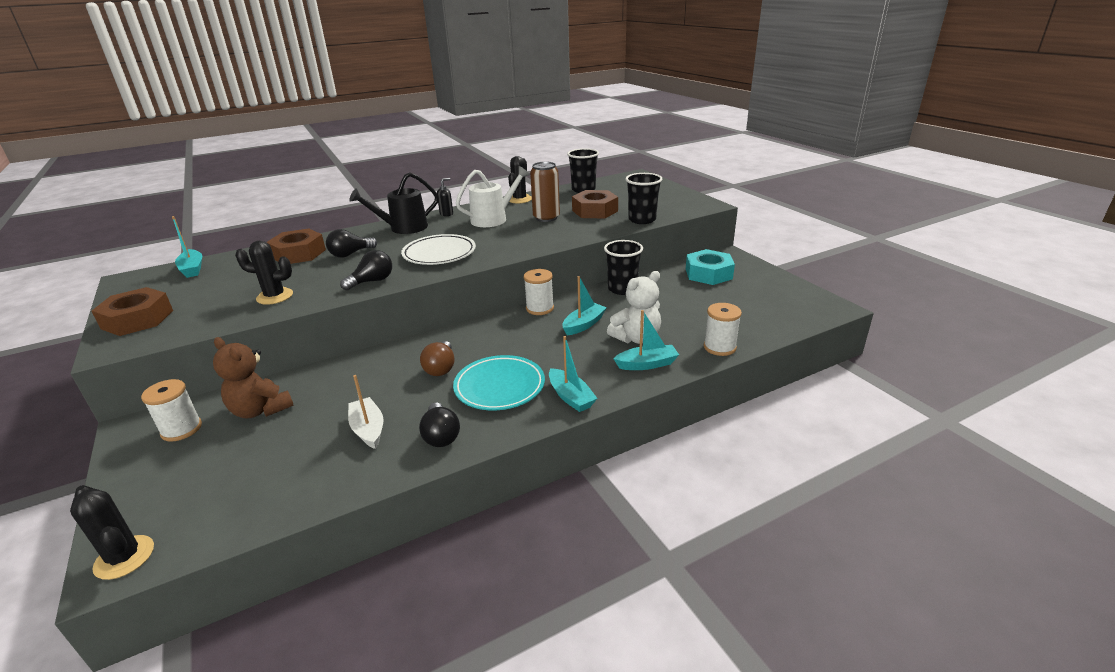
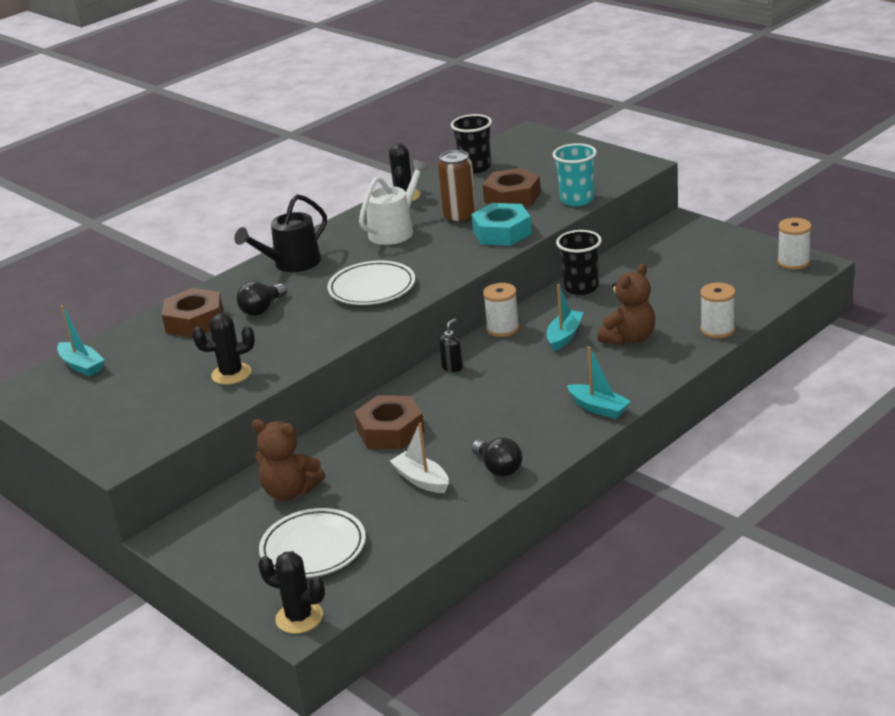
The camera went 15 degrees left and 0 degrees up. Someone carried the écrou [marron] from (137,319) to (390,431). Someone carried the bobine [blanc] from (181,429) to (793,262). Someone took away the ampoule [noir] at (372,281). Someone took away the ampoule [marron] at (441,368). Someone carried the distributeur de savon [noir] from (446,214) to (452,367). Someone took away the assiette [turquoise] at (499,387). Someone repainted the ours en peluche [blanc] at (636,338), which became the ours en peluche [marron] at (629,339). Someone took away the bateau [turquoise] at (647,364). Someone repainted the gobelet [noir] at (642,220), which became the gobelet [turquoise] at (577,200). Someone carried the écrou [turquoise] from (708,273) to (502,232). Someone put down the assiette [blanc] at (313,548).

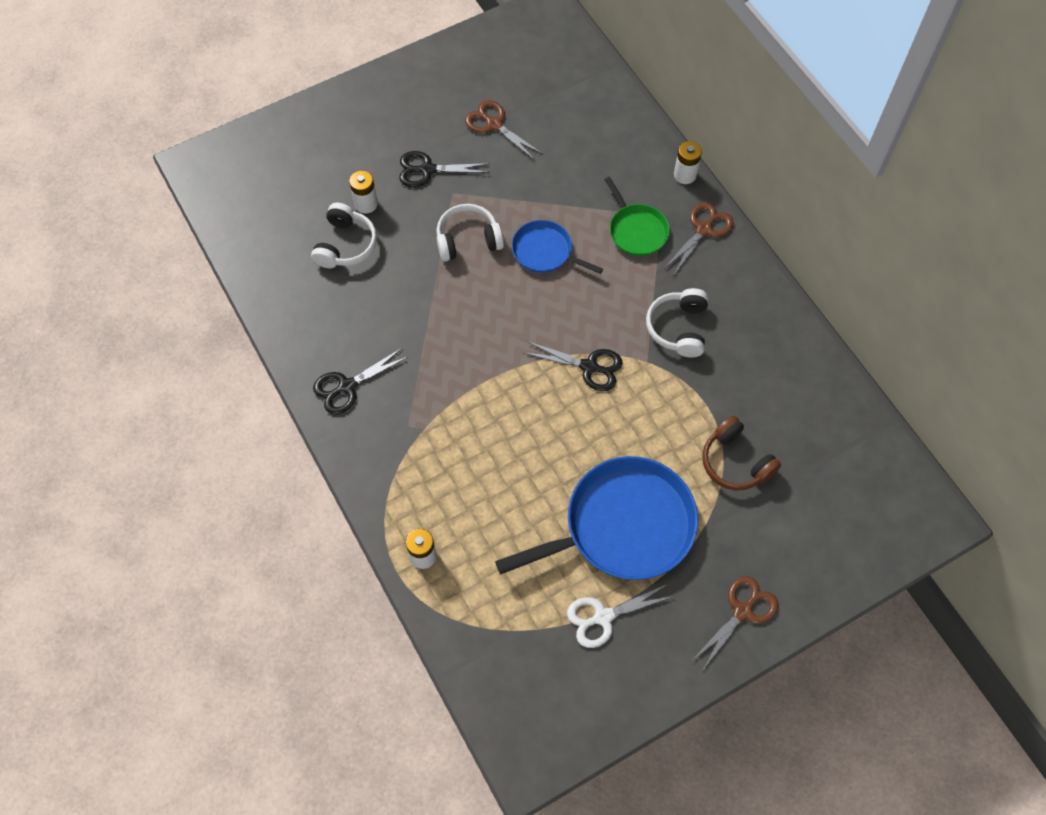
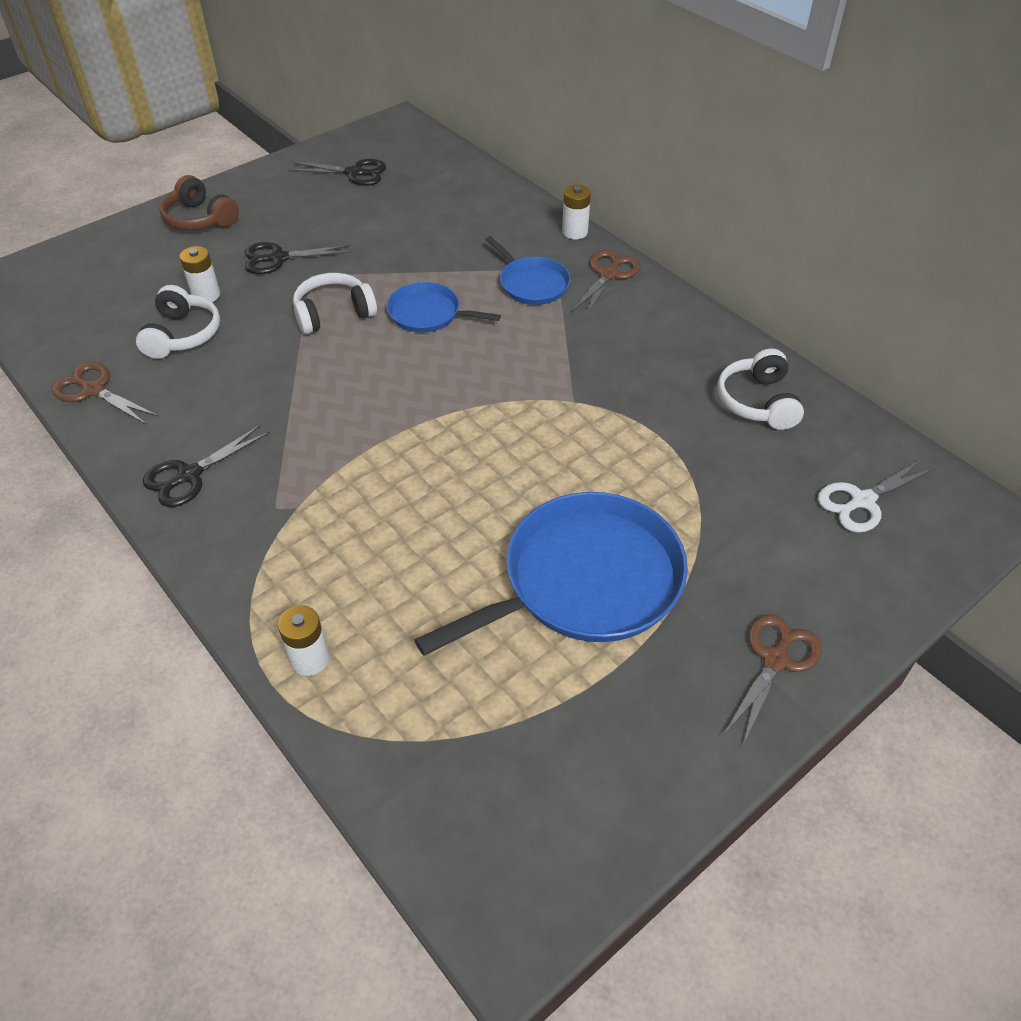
The camera went 10 degrees left and 15 degrees down. Someone carried the ciseaux [marron] from (494,124) to (94,390). Someone carried the ciseaux [noir] from (589,367) to (354,173). Someone carried the ciseaux [blanc] from (603,617) to (862,501). Someone repainted the poêle [vert] at (636,230), which became the poêle [bleu] at (532,283). Someone carried the casque audio [blanc] from (678,328) to (758,402). Someone carried the casque audio [marron] from (735,462) to (200,219).

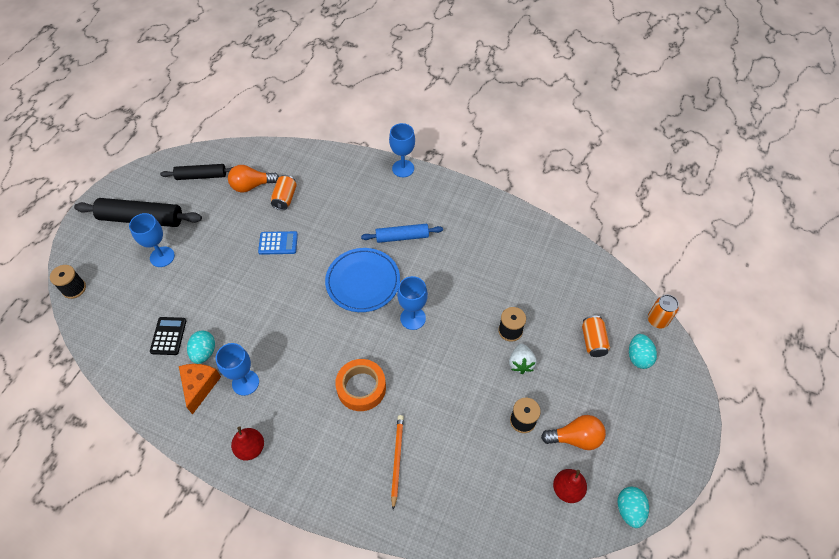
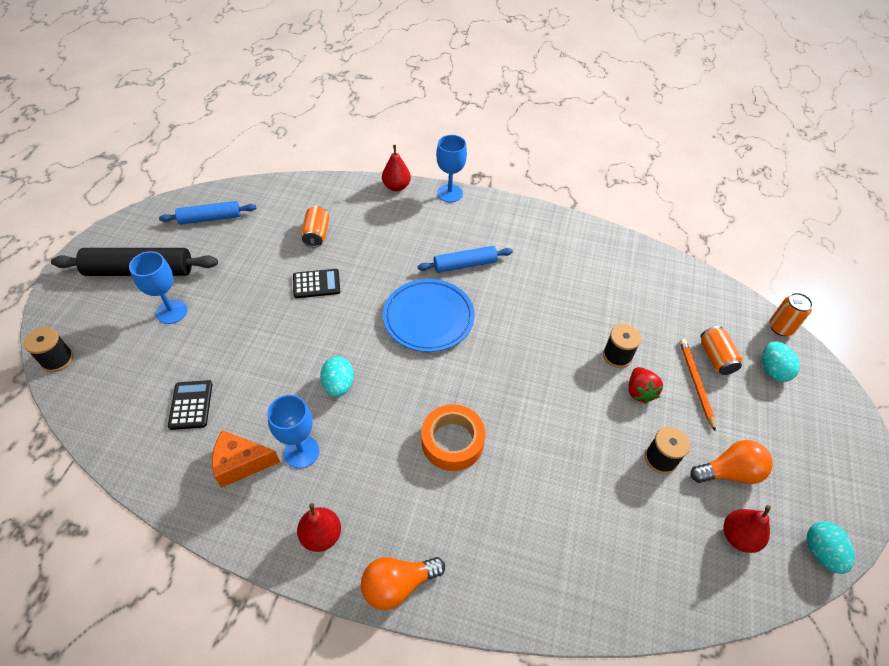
The camera went 10 degrees left and 5 degrees down. Someone repainted the rouleau à pâtisserie [noir] at (201,176), which became the rouleau à pâtisserie [bleu] at (210,218). Someone rotated the fromage [orange] at (200,386) by 90 degrees counterclockwise. Someone carried the œuf [turquoise] from (204,352) to (338,385). Someone carried the ampoule [orange] from (251,186) to (398,585). Someone repainted the calculatrice [bleu] at (278,243), which became the calculatrice [noir] at (316,284). Someone carried the crayon [orange] from (397,460) to (695,383). Someone took away the verre à pied [bleu] at (413,318). Someone repainted the fraise [blanc] at (520,363), which became the fraise [rouge] at (639,392). Someone put down the poire [rouge] at (396,186).

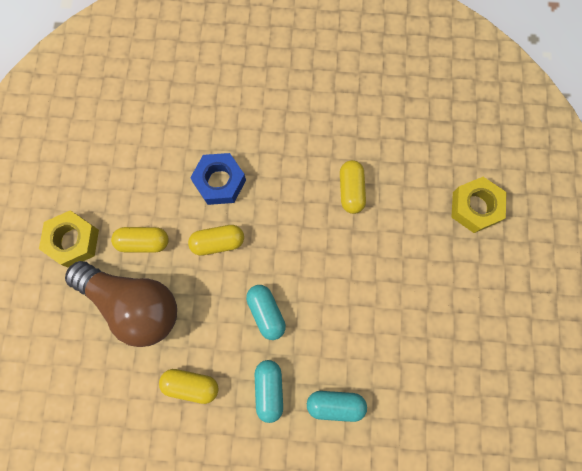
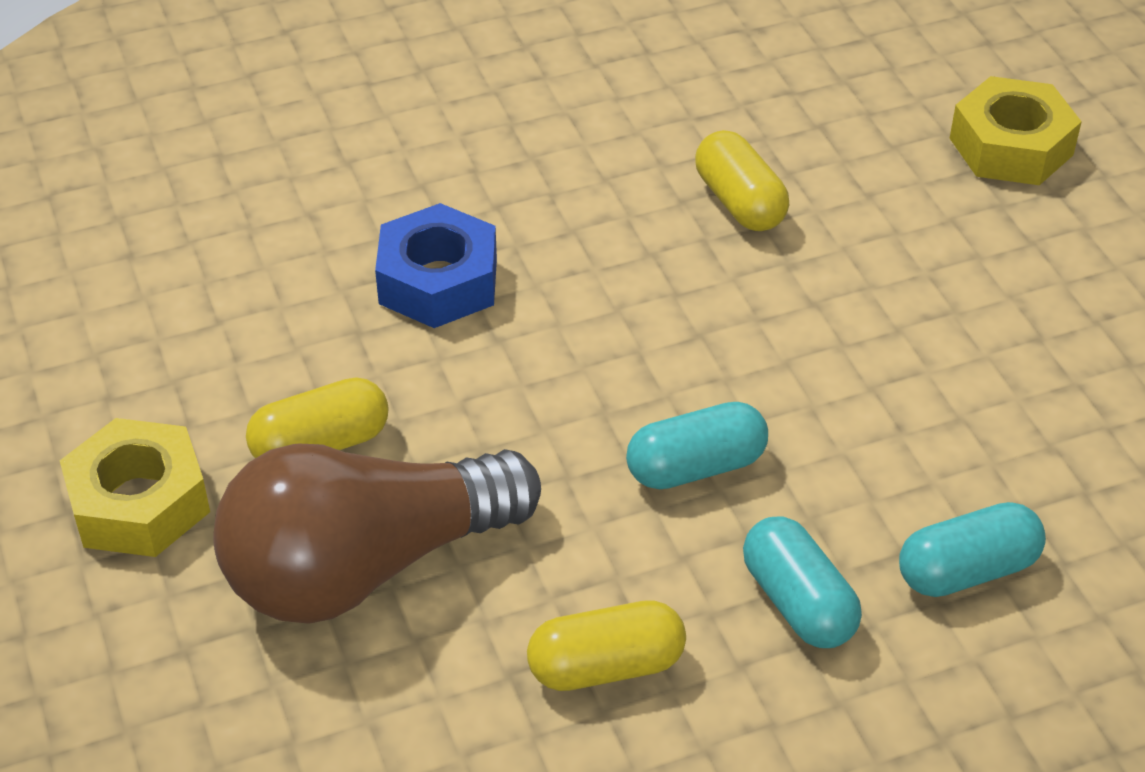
The camera went 25 degrees left and 30 degrees down. Someone rotated the ampoule [marron] at (134,304) by 150 degrees clockwise. Someone took away the gélule [jaune] at (218,242). Someone rotated the gélule [turquoise] at (266,313) by 60 degrees counterclockwise.

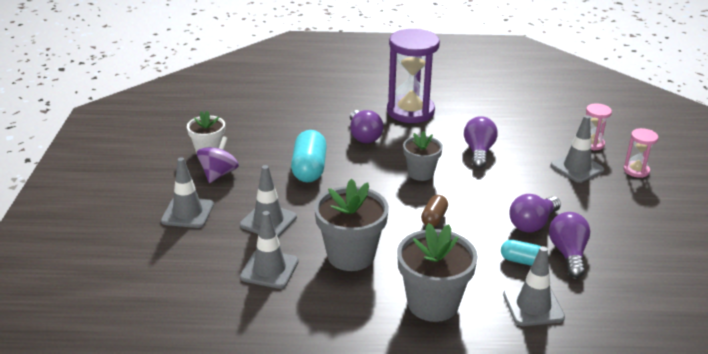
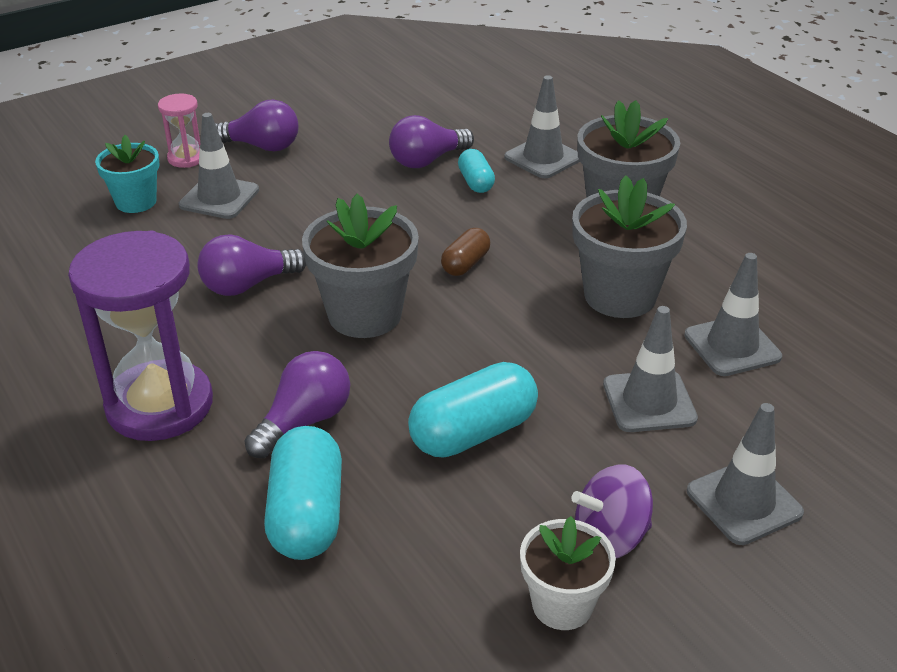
The camera went 125 degrees left and 5 degrees up. Someone scaled the pot de fleurs [gris] at (421,173) by 1.60. Someone rotated the gélule [marron] at (434,218) by 45 degrees counterclockwise. Someone carried the ampoule [violet] from (532,224) to (262,146). Someone swapped the sablier [rose] at (592,144) for the pot de fleurs [turquoise] at (136,202). Someone put down the gélule [turquoise] at (307,514).

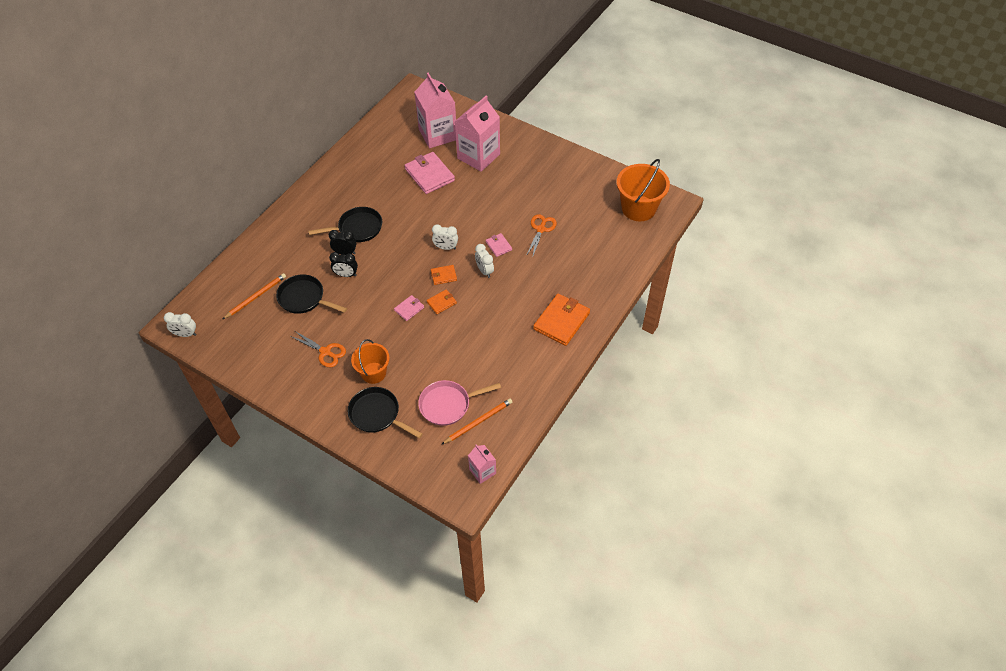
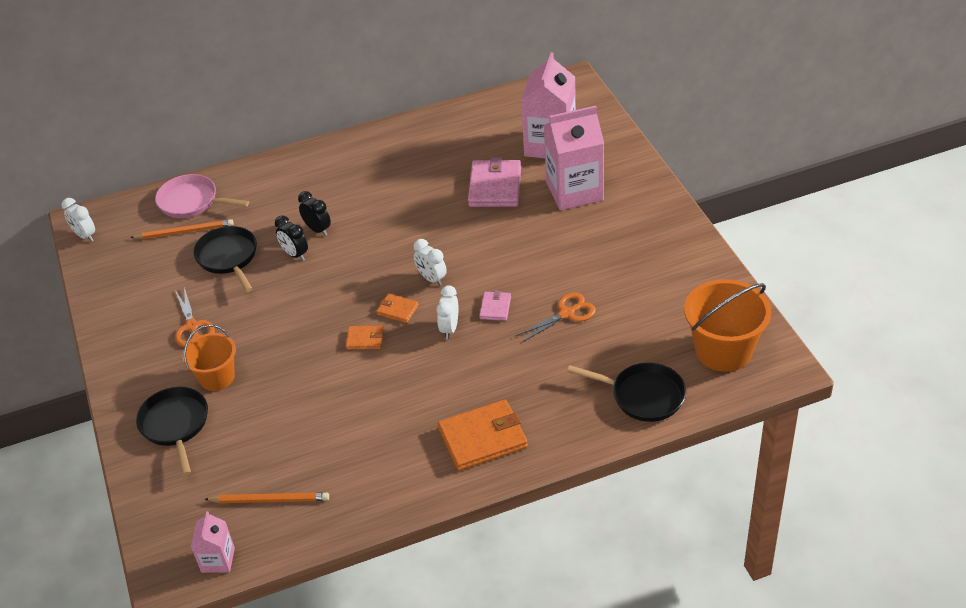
The camera went 40 degrees right and 10 degrees down. Someone carried the poêle [noir] from (357,228) to (643,395). Someone took away the portefeuille [rose] at (409,309). Someone carried the poêle [rose] from (448,404) to (192,202).

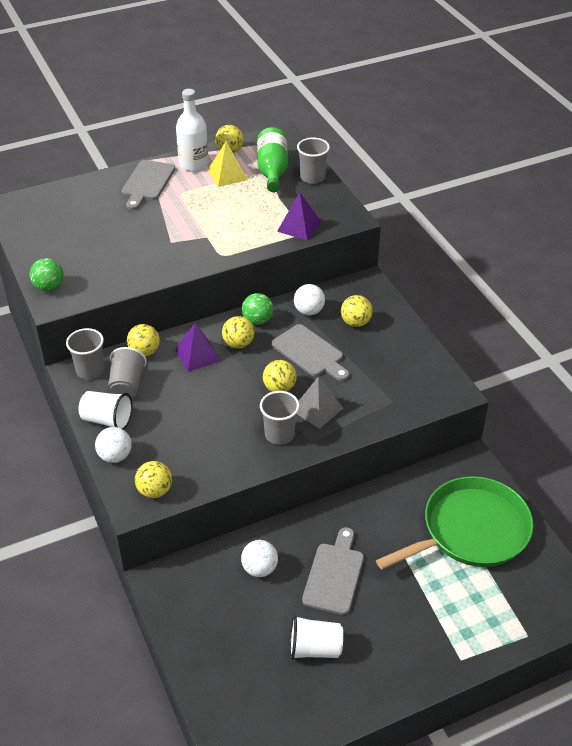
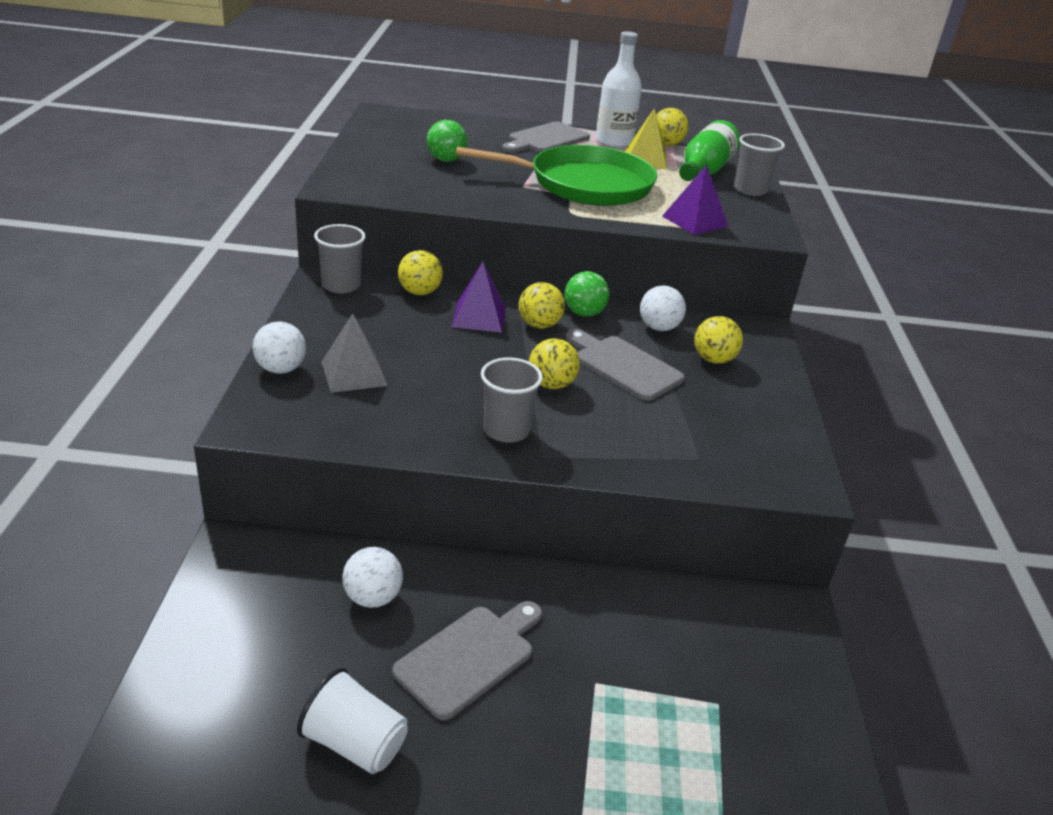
The camera went 25 degrees right and 10 degrees down. Someone carried the balle [vert] from (49,287) to (446,160). Someone took away the gobelet [blanc] at (107,420). Someone took away the gobelet [gris] at (127,385). Someone took away the balle [jaune] at (155,491). Someone rotated the planche à découper [gris] at (310,353) by 150 degrees clockwise. Someone carried the pyramide [gris] from (317,409) to (354,373). Someone carried the poêle [vert] from (470,530) to (584,184).

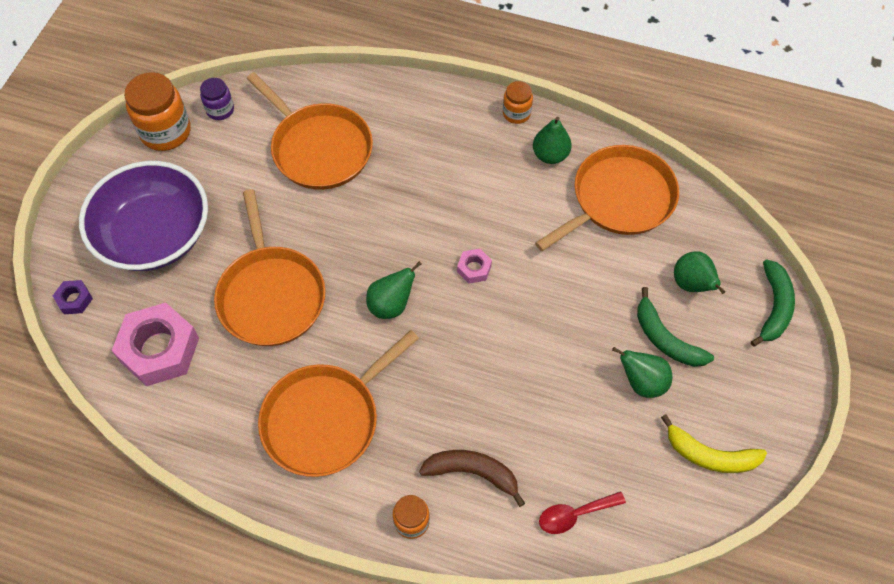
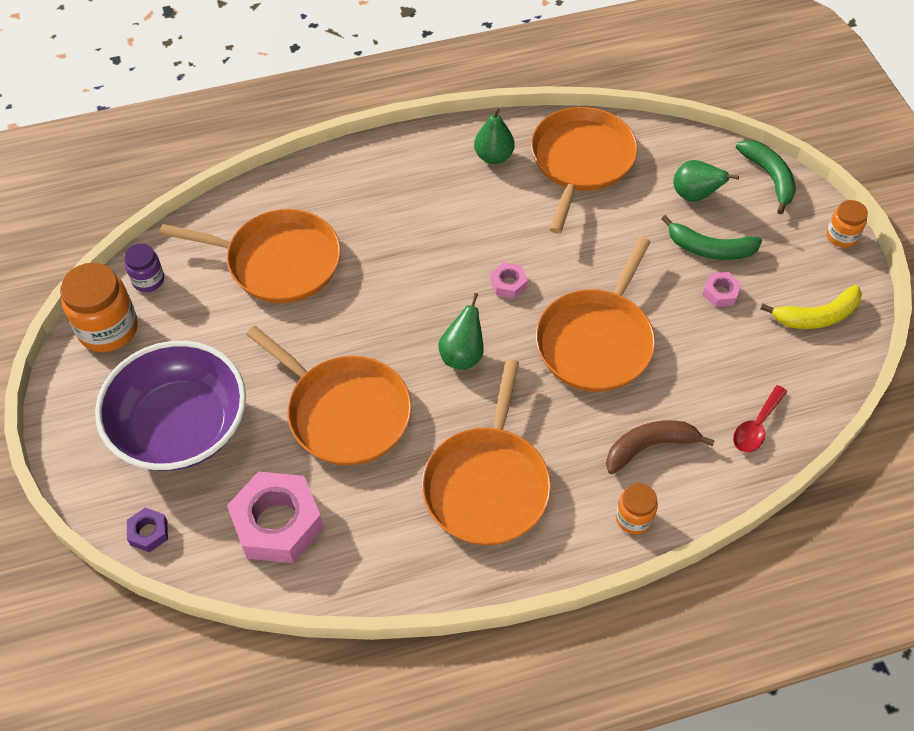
The camera went 35 degrees left and 5 degrees down. Someone carried the bocal [orange] from (516,113) to (841,236). Someone swapped the poire [vert] at (642,382) for the écrou [rose] at (720,293). Someone put down the poêle [orange] at (596,341).

